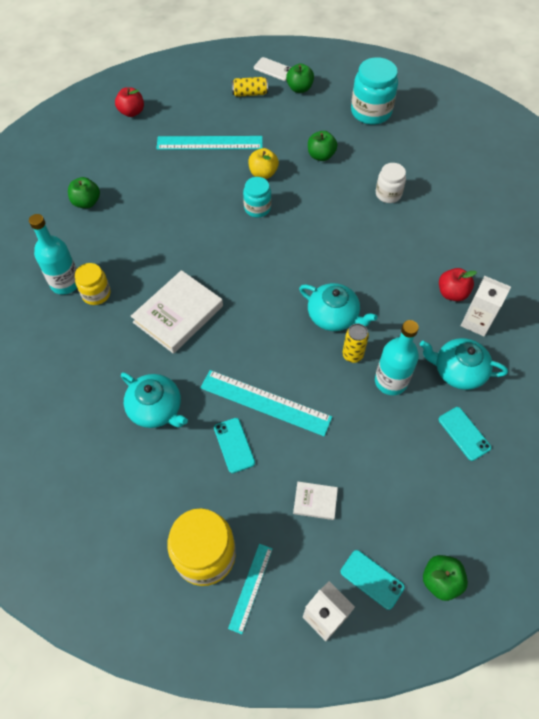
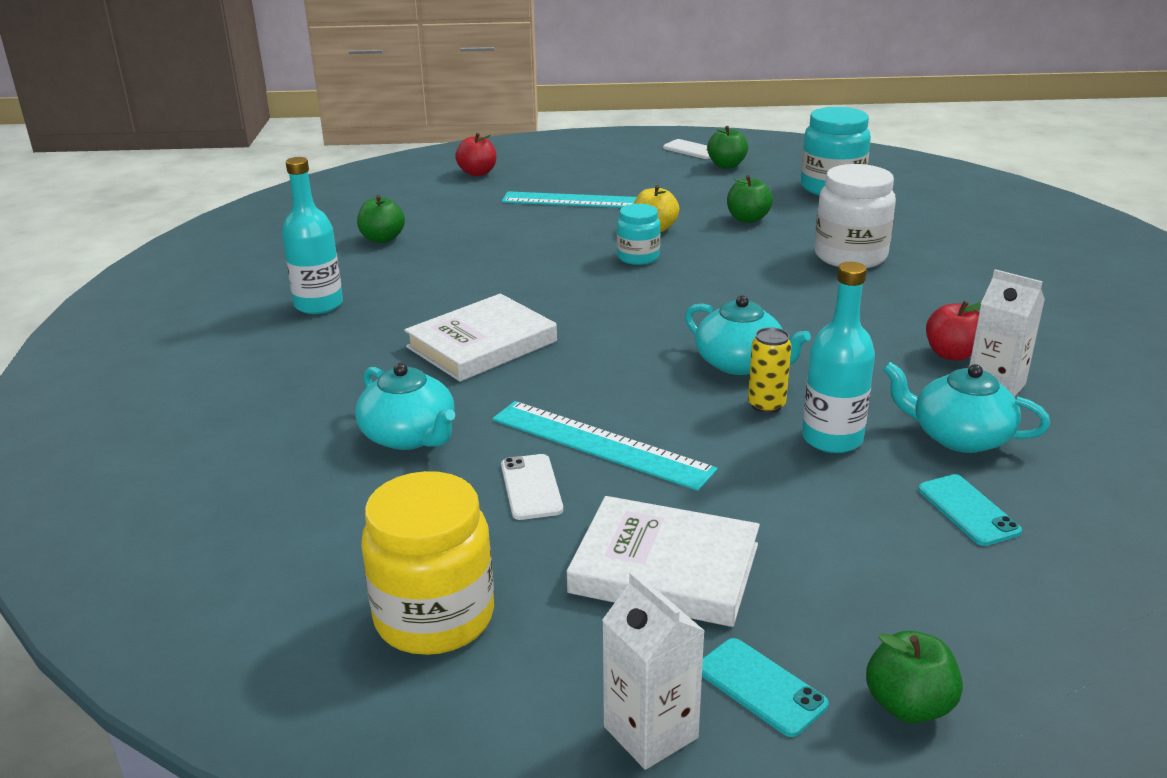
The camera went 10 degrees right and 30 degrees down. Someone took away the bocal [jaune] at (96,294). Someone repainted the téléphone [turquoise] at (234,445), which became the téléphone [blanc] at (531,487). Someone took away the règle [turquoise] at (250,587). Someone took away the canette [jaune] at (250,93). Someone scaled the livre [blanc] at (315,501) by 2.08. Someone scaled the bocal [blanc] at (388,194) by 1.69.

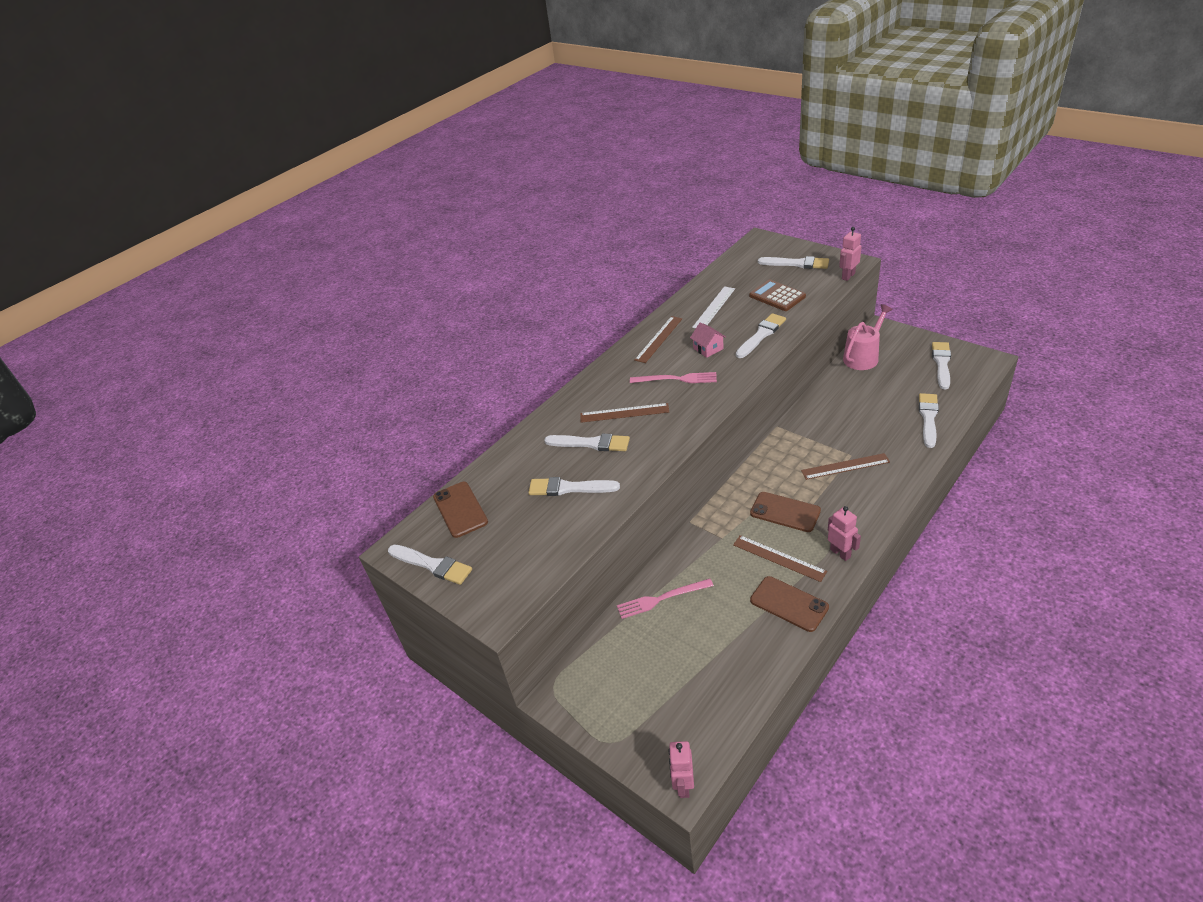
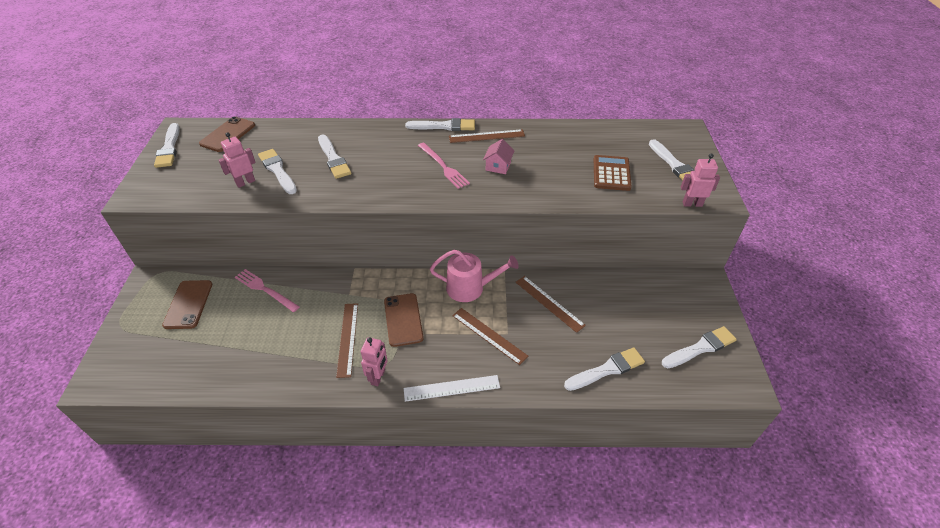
The camera went 45 degrees right and 5 degrees up. Someone carried the règle [marron] from (624,413) to (549,303). Someone carried the robot [rose] from (683,785) to (245,182). Someone carried the règle [blanc] from (714,308) to (451,388). Someone carried the pinceau [blanc] from (761,335) to (444,126). Someone carried the téléphone [marron] from (789,604) to (188,304). Someone carried the arrosoir [rose] from (863,357) to (470,288).

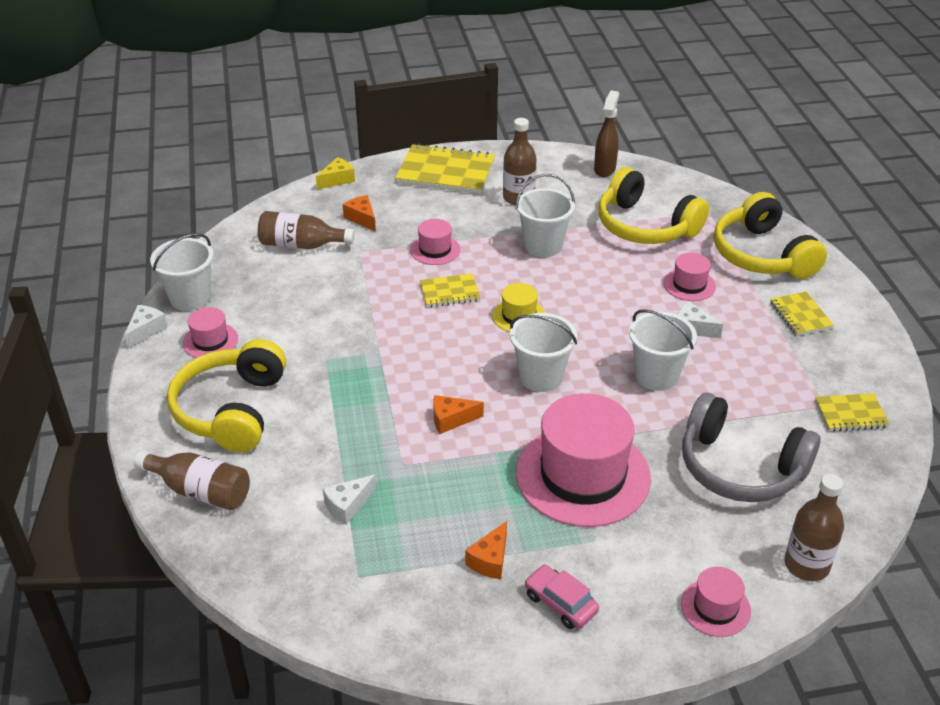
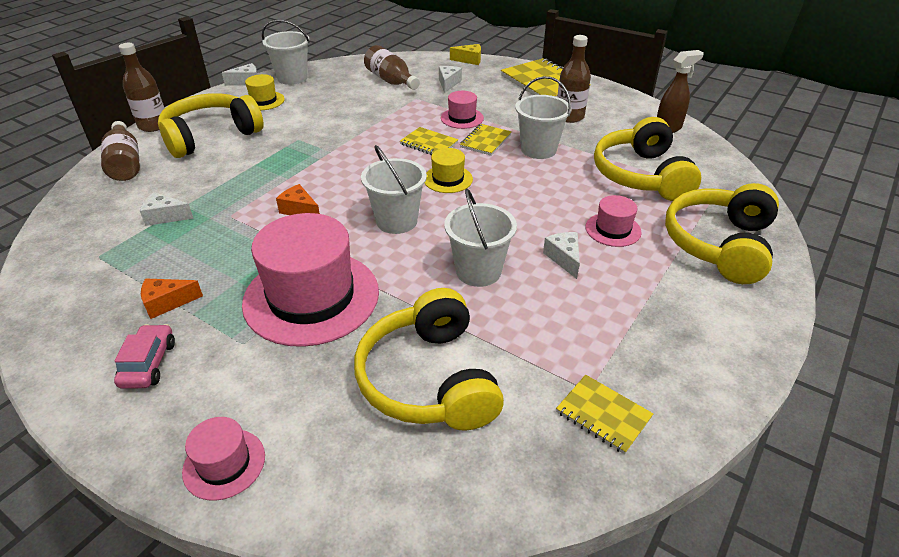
The camera went 45 degrees right and 0 degrees up. Someone repainted the chapeau [rose] at (210,341), which became the chapeau [jaune] at (263,101). Someone repainted the fromage [orange] at (362,218), which became the fromage [blanc] at (448,83). Someone repainted the casque audio [gris] at (740,467), which became the casque audio [jaune] at (428,379). Someone carried the carnet [jaune] from (800,315) to (485,141). Someone carried the bouteille [marron] from (806,565) to (153,125).

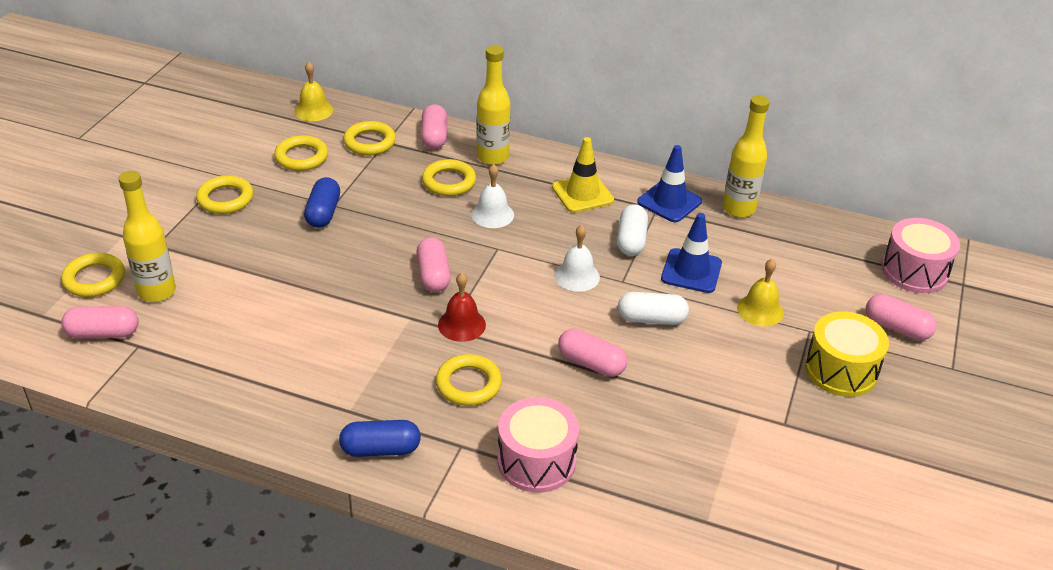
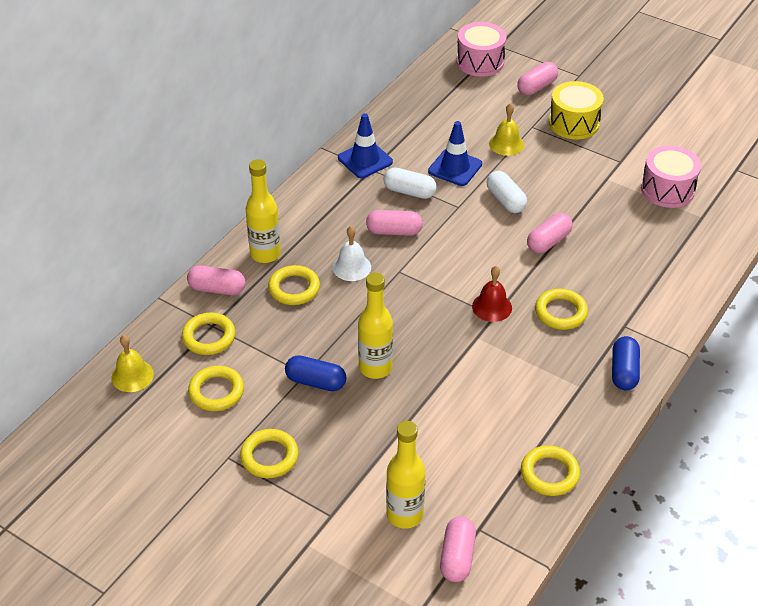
The camera went 75 degrees left and 5 degrees up. Someone carried the anneau [jaune] from (94,279) to (549,474). Someone carried the gélule [rose] from (433,275) to (394,231). Someone carried the tambour [rose] from (536,461) to (667,189). Someone took away the cône de chantier [jaune] at (582,194). Someone took away the cloche [blanc] at (577,276). Someone rotated the gélule [blanc] at (651,319) by 45 degrees counterclockwise. Someone carried the bouteille [jaune] from (738,209) to (375,368).

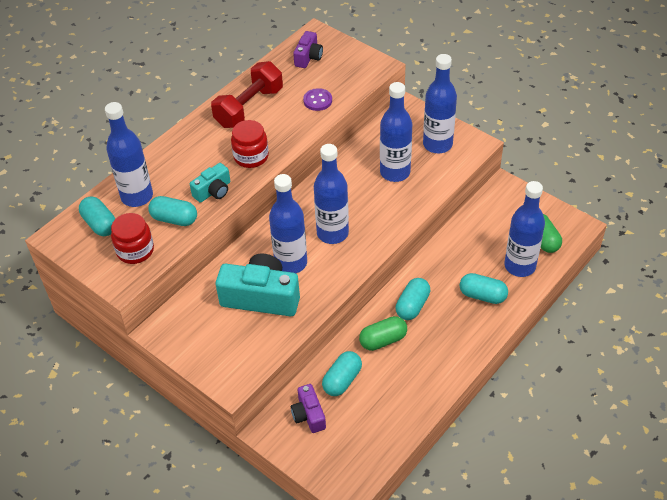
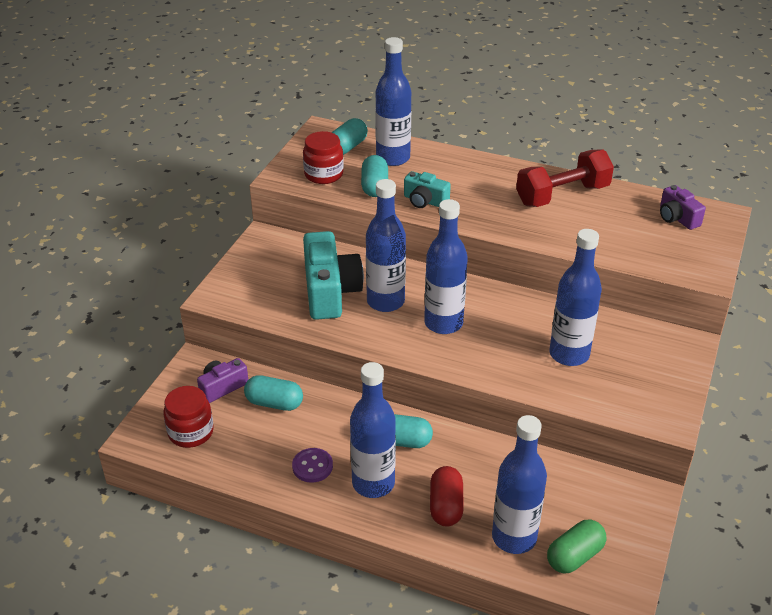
The camera went 70 degrees right and 10 degrees down. Someone rotated the haltère [rouge] at (249,107) by 45 degrees counterclockwise. Someone carried the bocal [rouge] from (251,156) to (191,432). Someone rotated the appareil photo [violet] at (308,57) by 60 degrees clockwise. Someone carried the bouton [violet] from (317,100) to (312,466). Someone took away the gélule [vert] at (383,340). Someone carried the bouteille [bleu] from (437,144) to (373,483). Someone repainted the gélule [turquoise] at (482,295), which became the gélule [rouge] at (446,506).

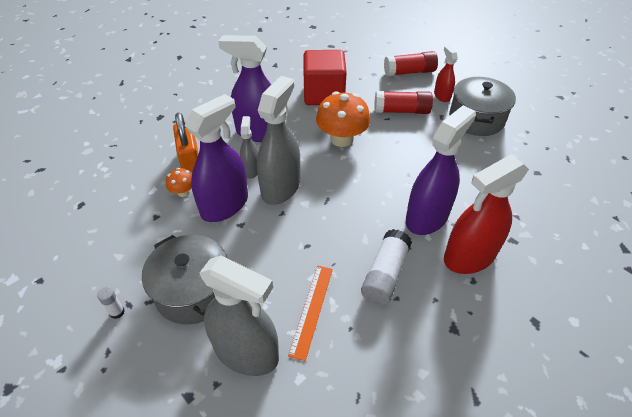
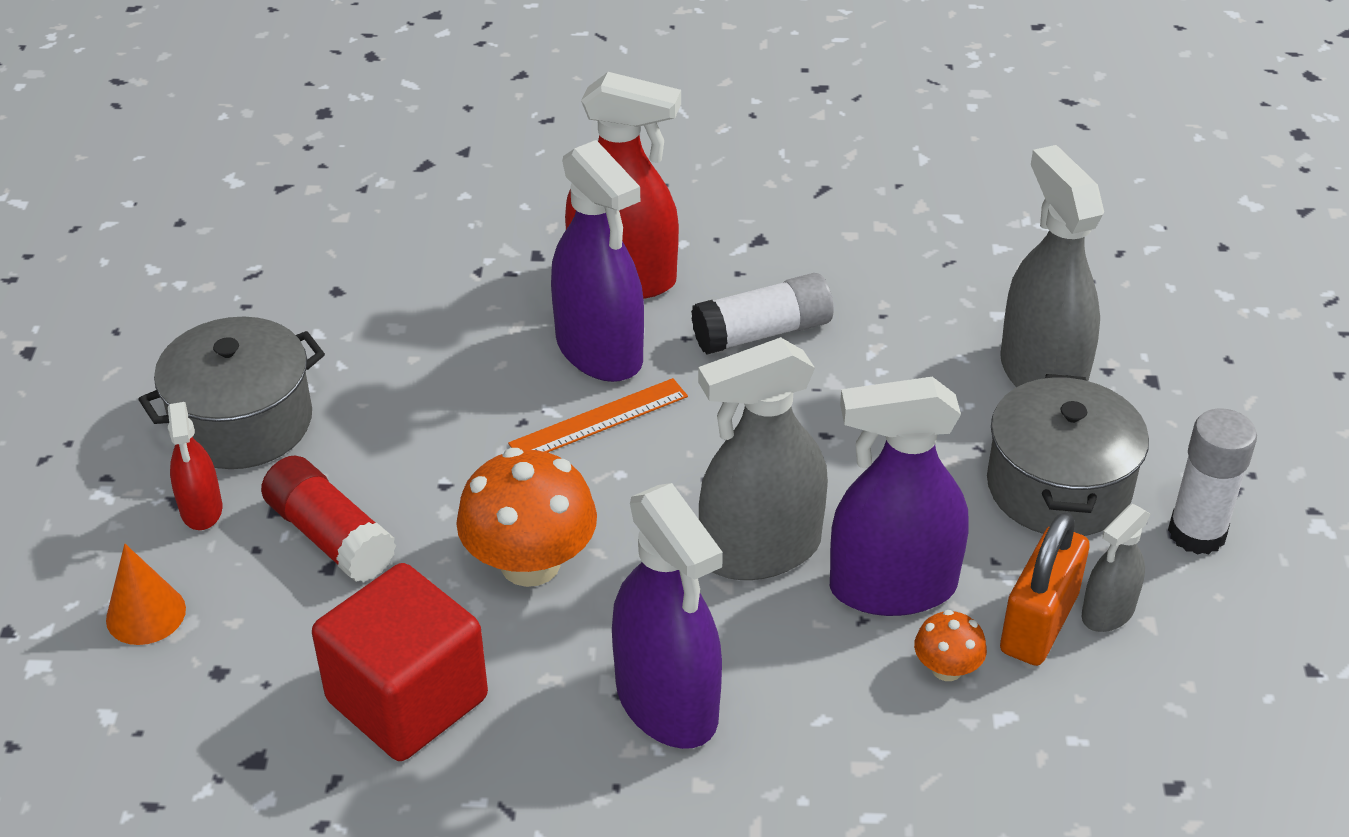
The camera went 135 degrees left and 5 degrees down. Someone scaled the bâton de colle [blanc] at (117,312) by 2.11. Someone carried the cadenas [orange] from (190,161) to (1038,623). Someone carried the vaporisateur [gris] from (251,170) to (1108,612). Someone carried the règle [orange] from (312,310) to (599,420). Someone swapped the bâton de colle [rouge] at (409,72) for the cône [orange] at (146,614). Someone rotated the vaporisateur [violet] at (427,217) by 120 degrees counterclockwise. Someone rotated the vaporisateur [rouge] at (442,96) by 45 degrees counterclockwise.

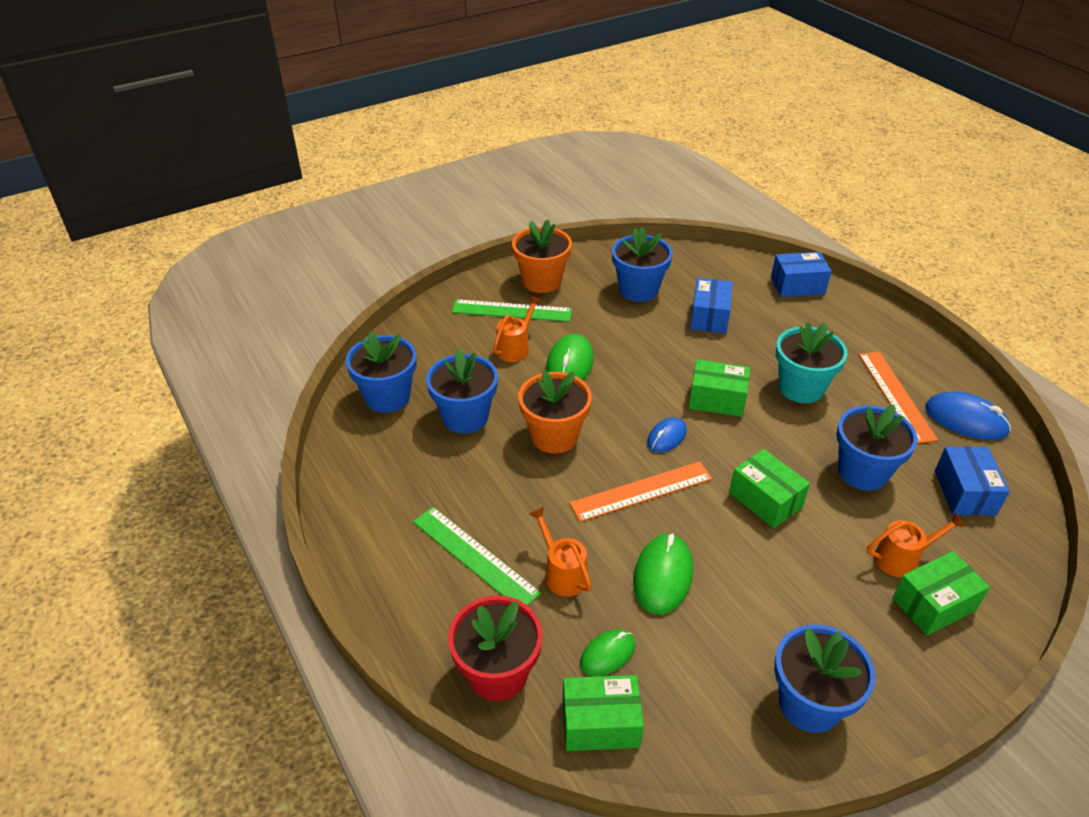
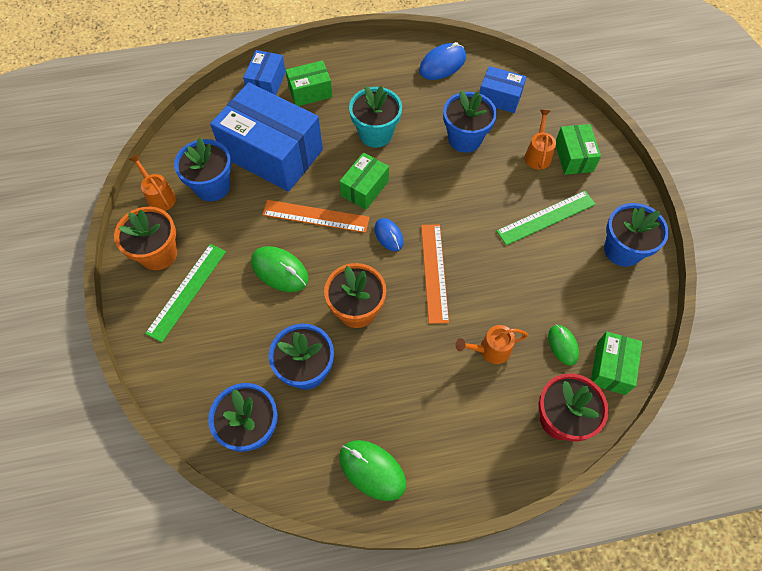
The camera went 70 degrees left and 20 degrees up. Someone carried the règle [vert] from (474,556) to (546,217). Someone carried the arrosoir [orange] from (515,348) to (159,196). Someone carried the souris [vert] from (663,576) to (372,470). Someone scaled the boîte [bleu] at (709,317) by 2.04. Someone carried the boîte [vert] from (765,500) to (310,92). Someone carried the règle [orange] from (896,395) to (315,216).

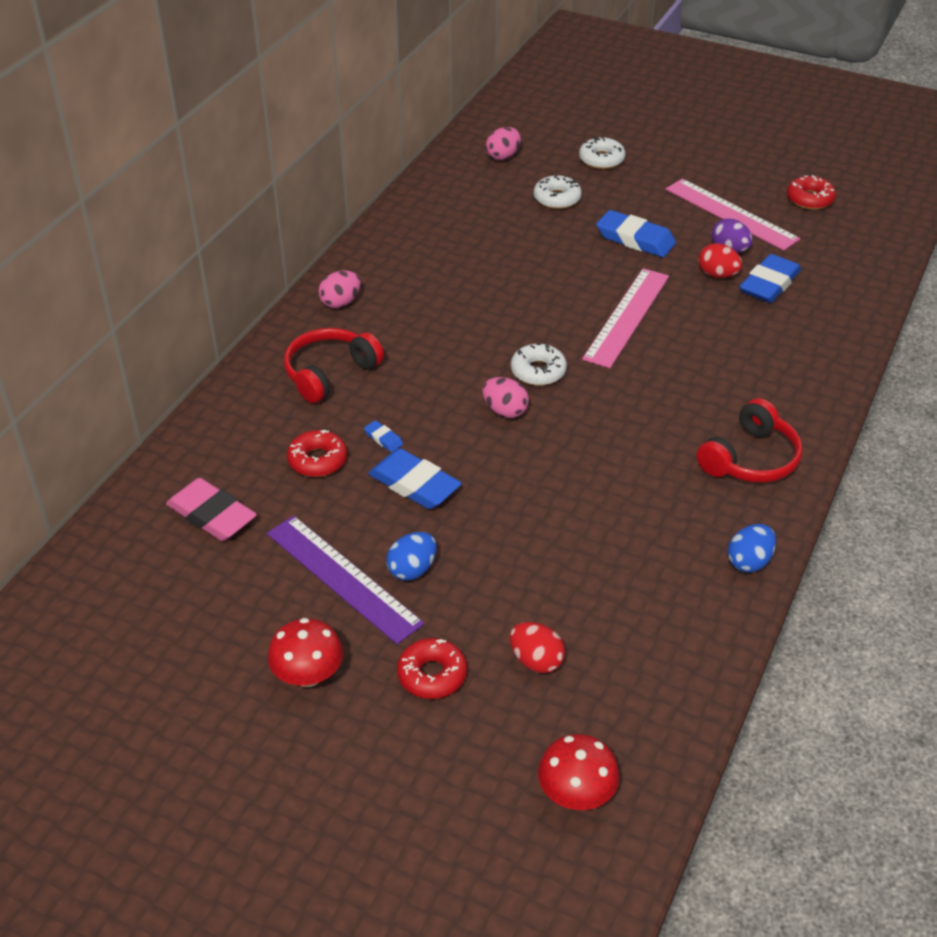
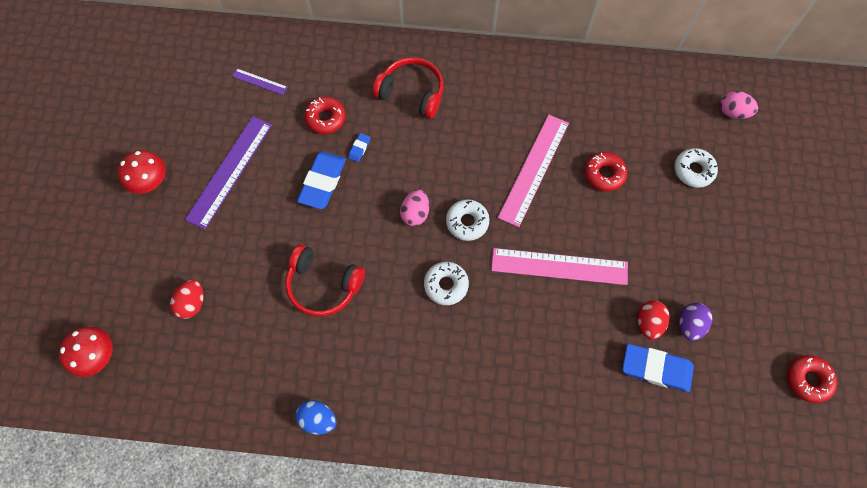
The camera went 70 degrees right and 25 degrees up. Someone swapped the gomme [rose] at (212,515) for the règle [violet] at (259,81). Someone took away the œuf [rose] at (340,302). Someone took away the œuf [bleu] at (412,569). Someone carried the beignet [rouge] from (432,675) to (604,174). Someone carried the beignet [blanc] from (601,159) to (446,285). Someone took away the gomme [bleu] at (635,239). Someone carried the règle [rose] from (731,214) to (534,169). Someone carried the casque audio [rouge] from (750,459) to (323,285).

